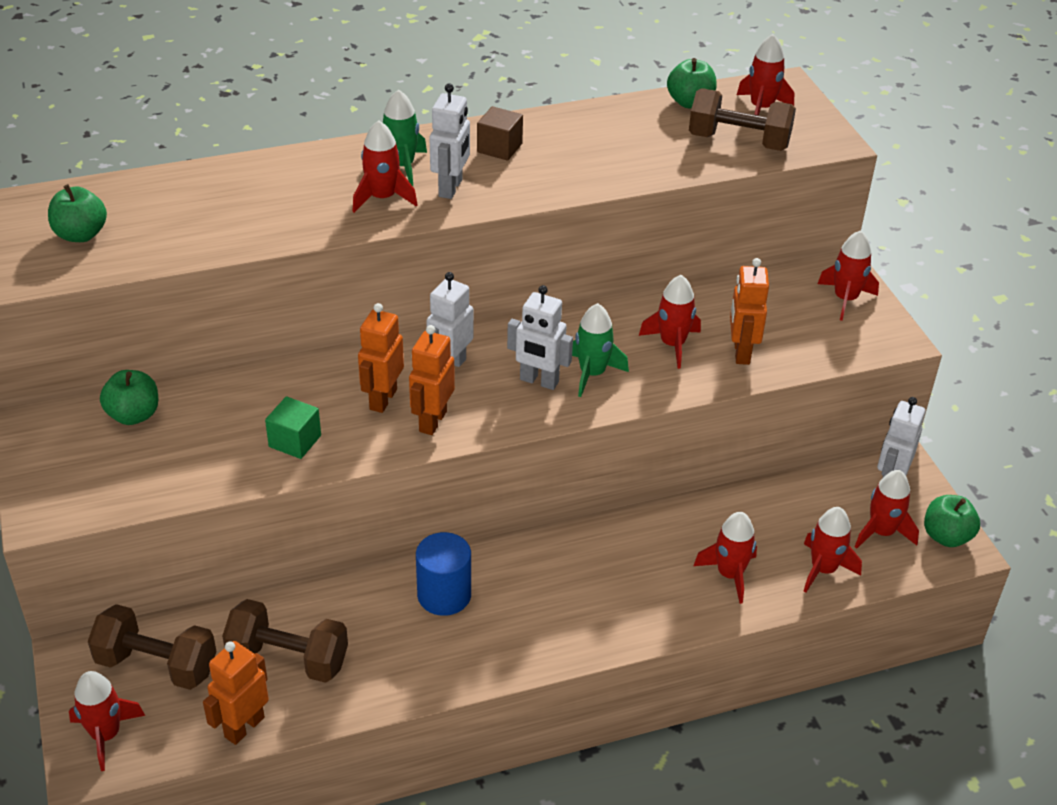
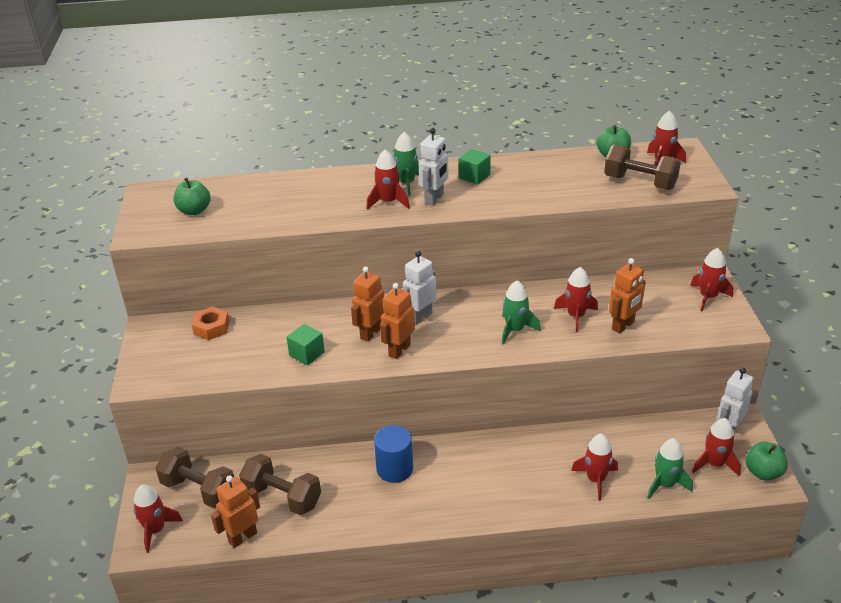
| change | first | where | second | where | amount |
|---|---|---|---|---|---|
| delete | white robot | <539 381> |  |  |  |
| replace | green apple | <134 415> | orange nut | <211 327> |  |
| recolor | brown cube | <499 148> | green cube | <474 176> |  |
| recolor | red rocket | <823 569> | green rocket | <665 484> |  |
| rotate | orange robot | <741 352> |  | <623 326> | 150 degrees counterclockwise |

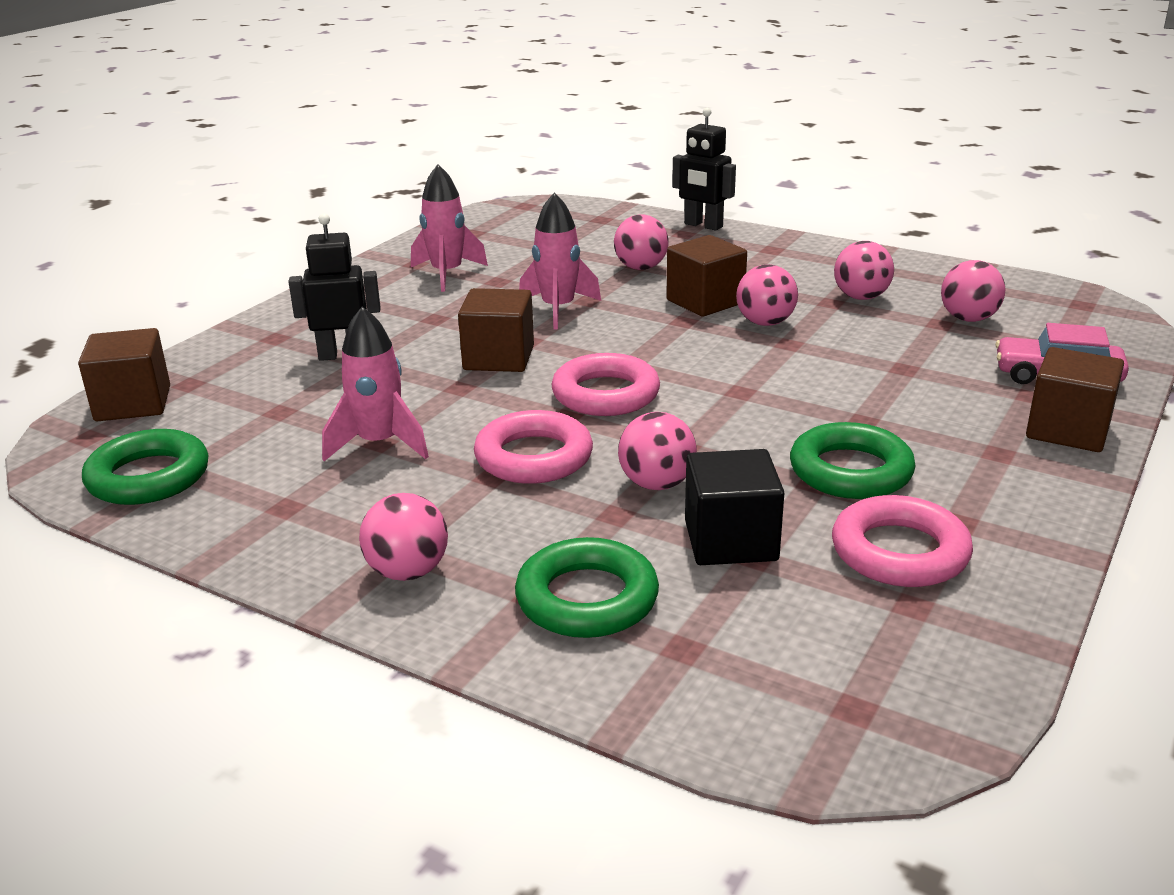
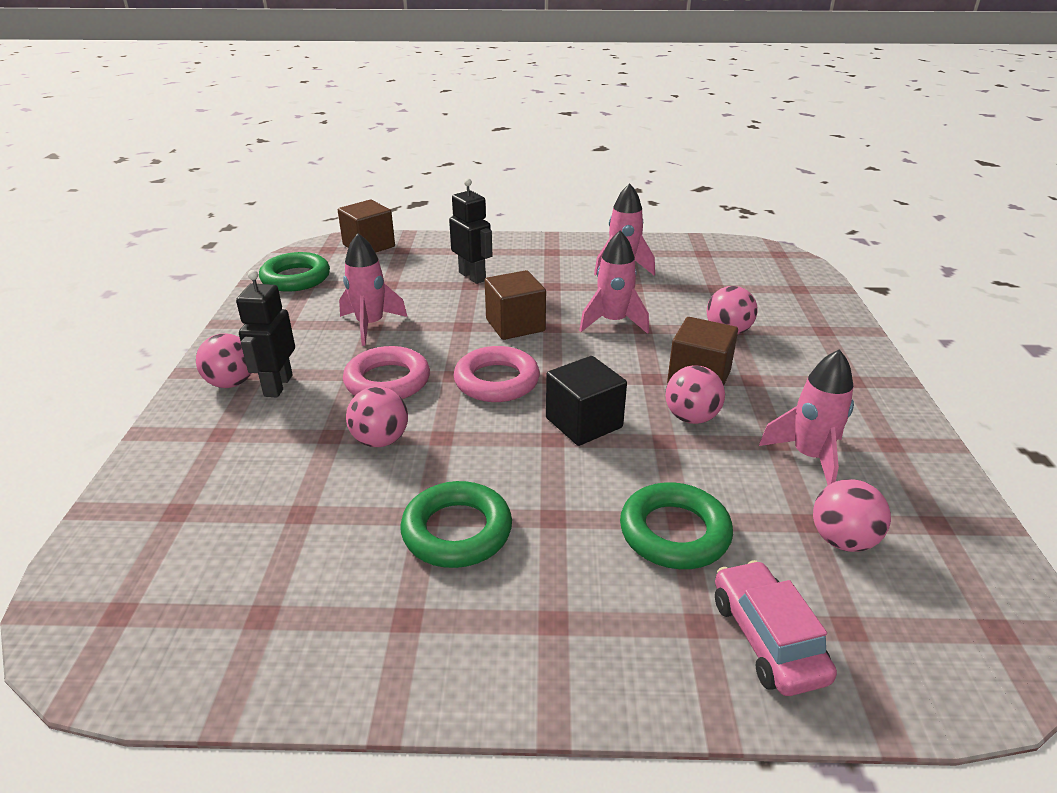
| change | first | where | second | where | amount |
|---|---|---|---|---|---|
| delete | pink ring | <899 552> |  |  |  |
| delete | brown cube | <1068 430> |  |  |  |
| move | green ring | <587 598> |  | <674 532> |  |
| move | black robot | <703 225> |  | <278 386> |  |
| move | black cube | <730 541> |  | <584 423> |  |
| replace | pink ball | <861 297> | pink rocket | <809 457> |  |

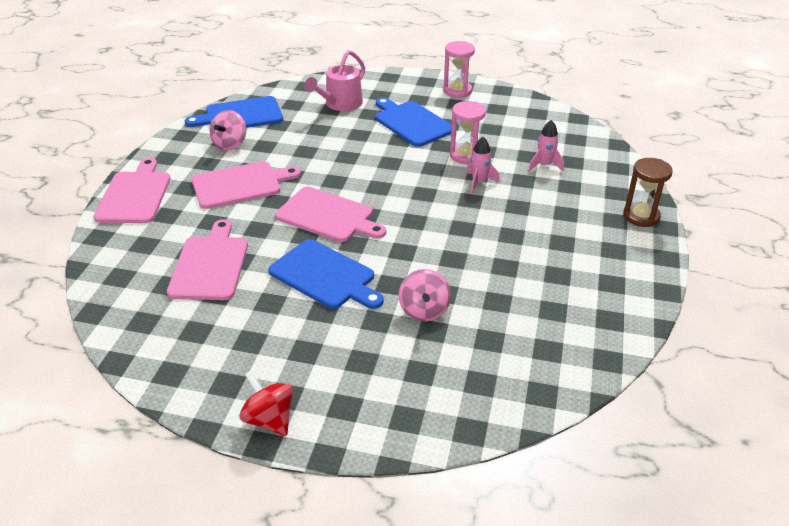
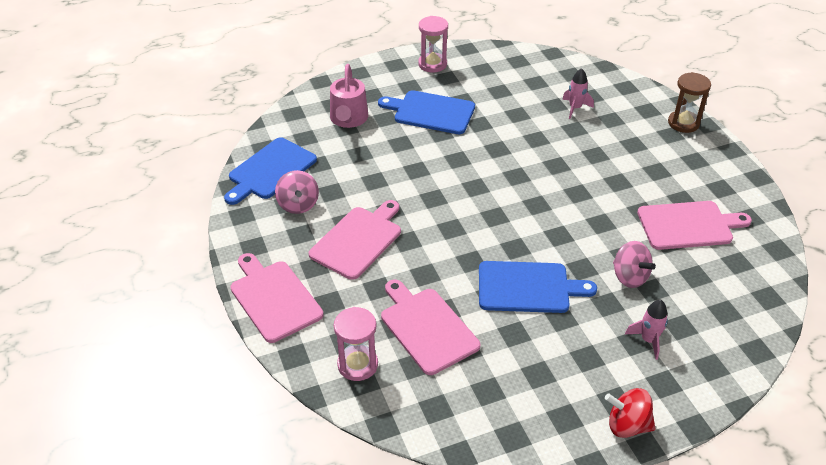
| change | first | where | second | where | amount |
|---|---|---|---|---|---|
| move | pink cutting board | <328 216> |  | <688 225> |  |
| move | pink hourglass | <465 155> |  | <357 365> |  |
| move | pink rocket | <479 182> |  | <648 340> |  |

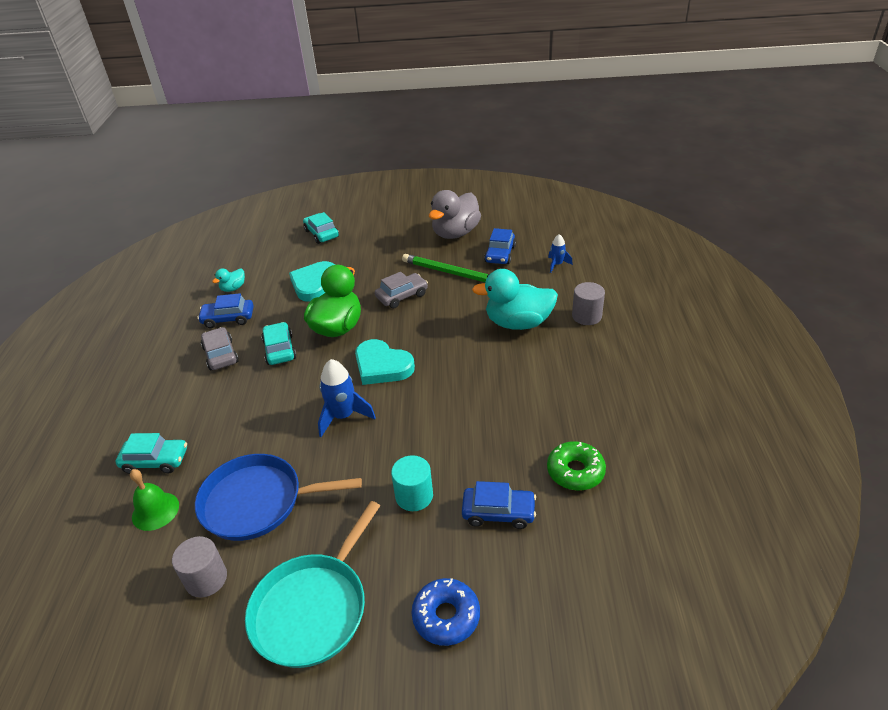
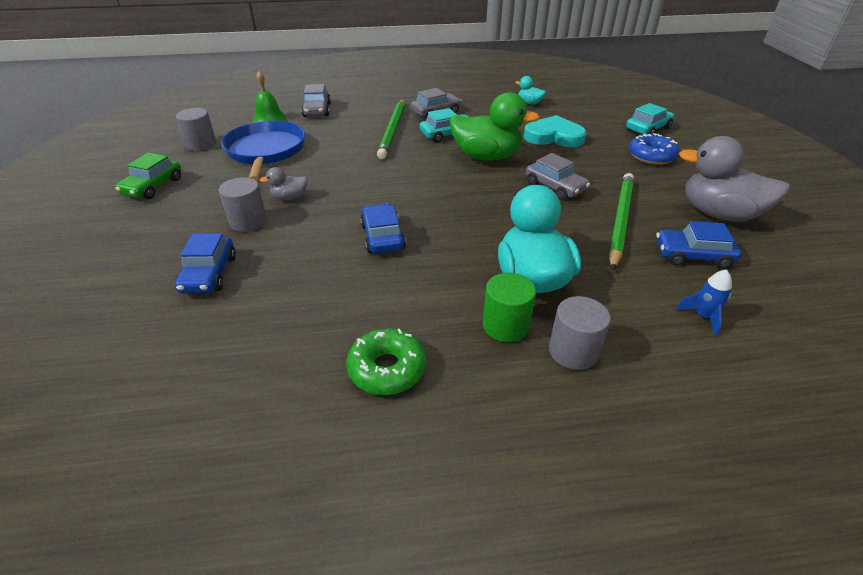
| change | first | where | second | where | amount |
|---|---|---|---|---|---|
| delete | blue rocket | <343 416> |  |  |  |
| delete | turquoise heart | <382 366> |  |  |  |
| insert |  |  | grey duck | <290 198> |  |
| insert |  |  | green pencil | <393 130> |  |
| insert |  |  | green cylinder | <505 325> |  |
| move | blue car | <228 318> |  | <382 237> |  |
| move | blue donut | <446 616> |  | <651 156> |  |
| move | green donut | <575 471> |  | <387 369> |  |
| replace | turquoise pan | <313 608> | green car | <153 186> |  |
| recolor | turquoise car | <155 461> | grey car | <317 110> |  |
| recolor | turquoise cylinder | <414 496> | grey cylinder | <248 221> |  |

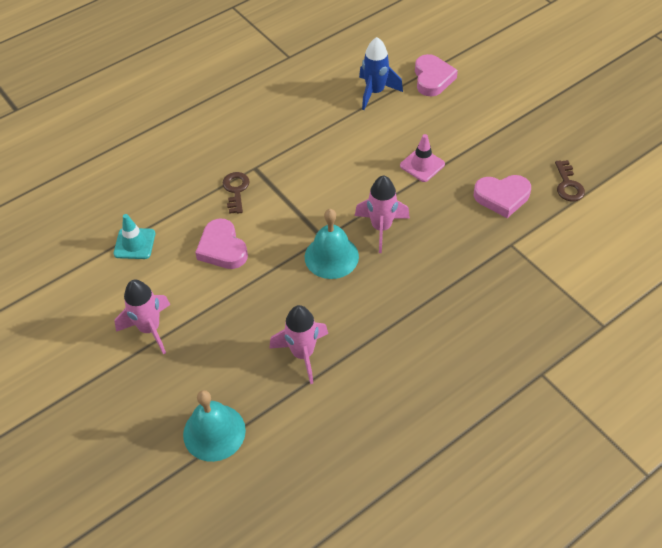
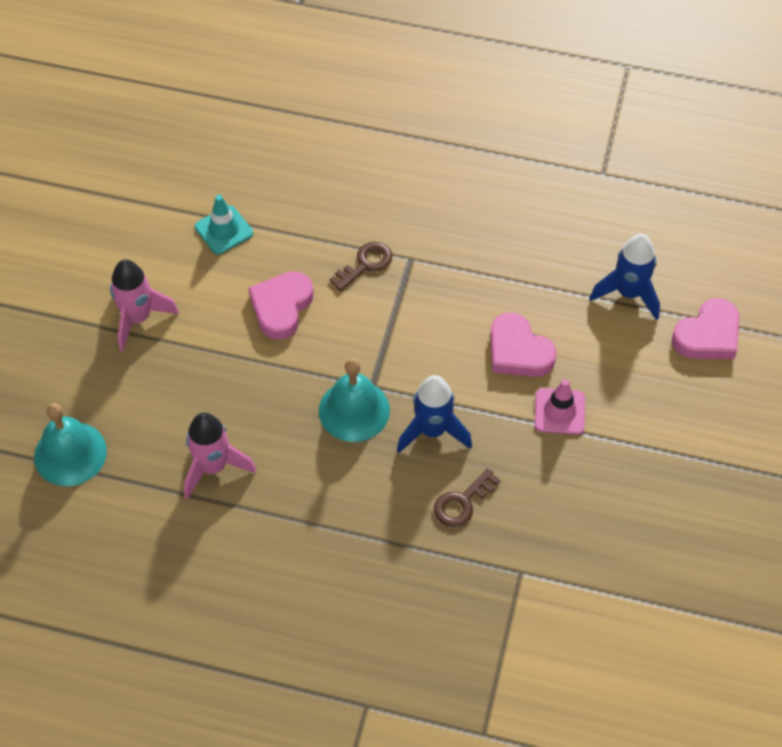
| change | first | where | second | where | amount |
|---|---|---|---|---|---|
| move | pink heart | <502 197> |  | <518 351> |  |
| move | brown key | <568 185> |  | <462 502> |  |
| recolor | pink rocket | <381 228> | blue rocket | <432 431> |  |

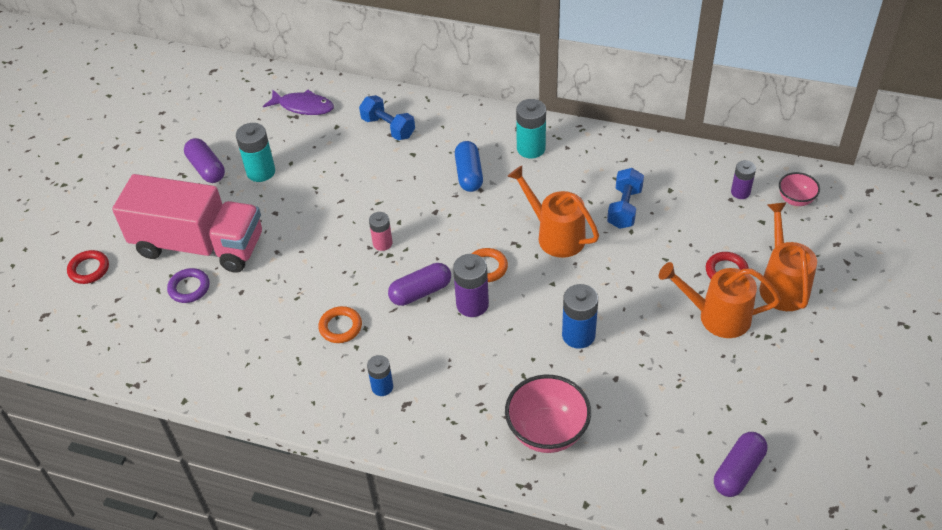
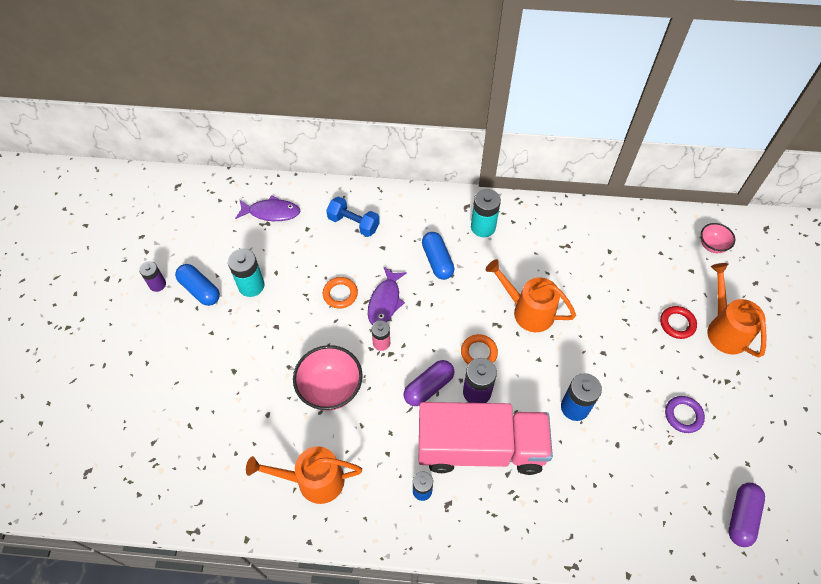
| change | first | where | second | where | amount |
|---|---|---|---|---|---|
| delete | red ring | <89 269> |  |  |  |
| delete | blue dumbbell | <624 208> |  |  |  |
| insert |  |  | purple fish | <385 301> |  |
| move | pink truck | <199 245> |  | <480 448> |  |
| move | purple ring | <189 288> |  | <683 415> |  |
| move | orange ring | <340 327> |  | <340 294> |  |
| move | pink bowl | <547 431> |  | <330 389> |  |
| move | orange watering can | <716 316> |  | <313 480> |  |
| move | purple battery | <740 192> |  | <157 284> |  |
| recolor | purple capsule | <206 168> | blue capsule | <200 290> |  |

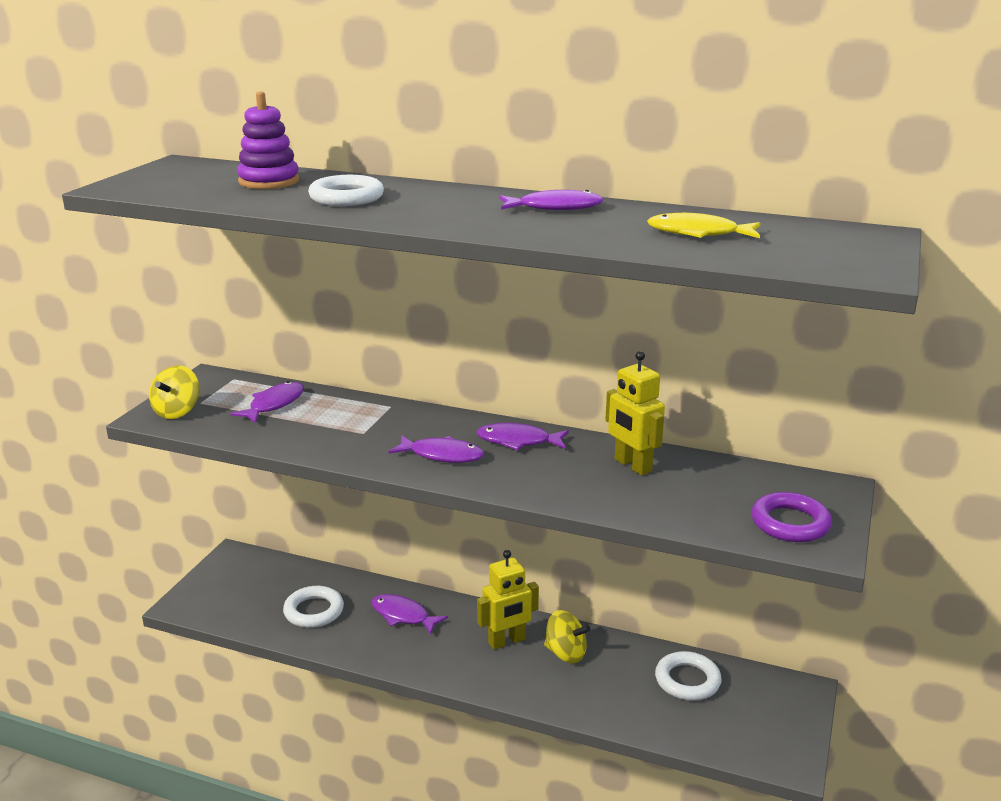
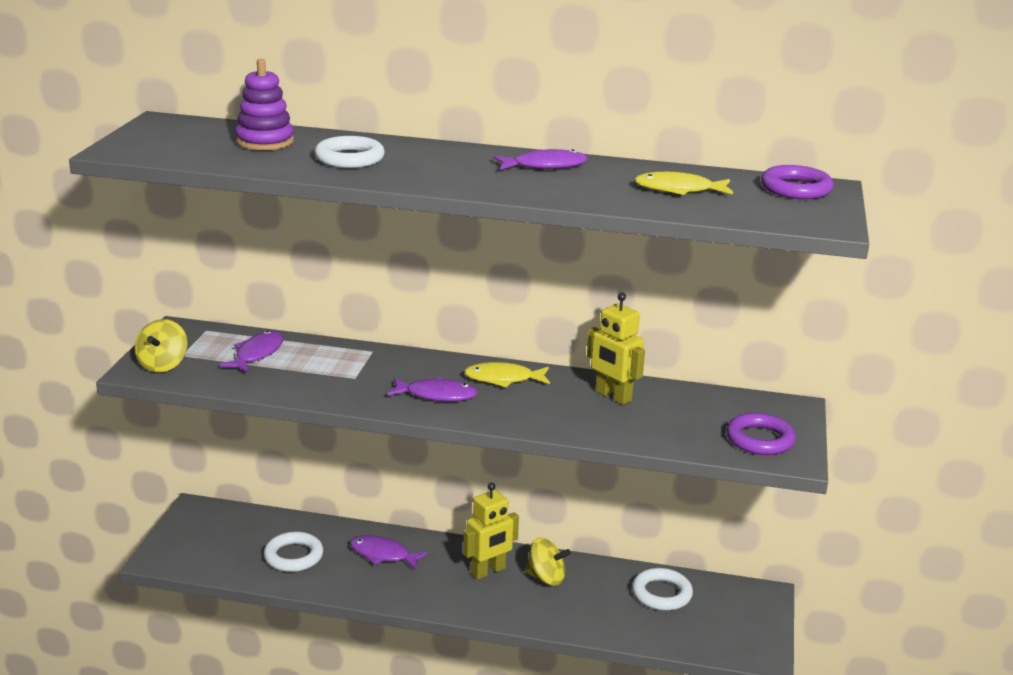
| change | first | where | second | where | amount |
|---|---|---|---|---|---|
| insert |  |  | purple ring | <796 189> |  |
| recolor | purple fish | <518 441> | yellow fish | <503 379> |  |

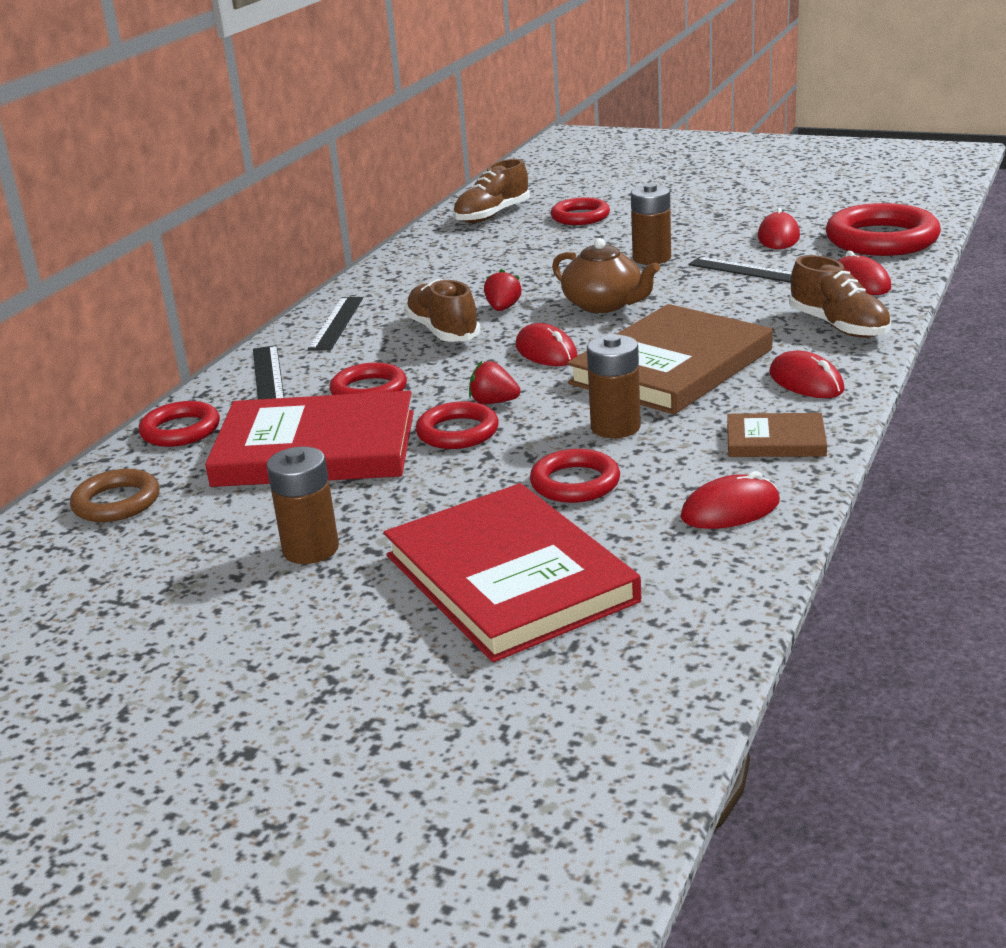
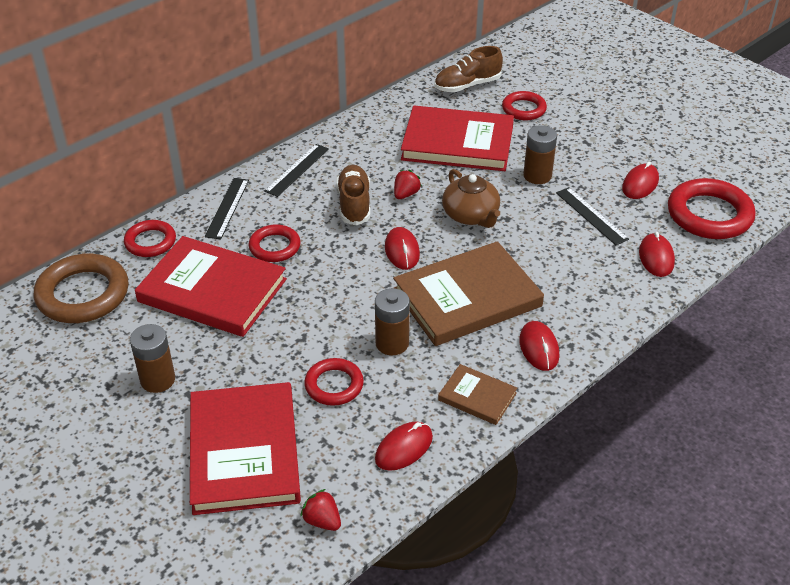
| change | first | where | second | where | amount |
|---|---|---|---|---|---|
| delete | red ring | <457 432> |  |  |  |
| delete | brown shoe | <838 326> |  |  |  |
| insert |  |  | red book | <457 143> |  |
| move | red strawberry | <494 402> |  | <322 521> |  |
| rotate | red mouse | <730 510> |  | <404 448> | 45 degrees counterclockwise |
| resize | brown ring | <116 502> |  | <83 294> | x1.71 |

